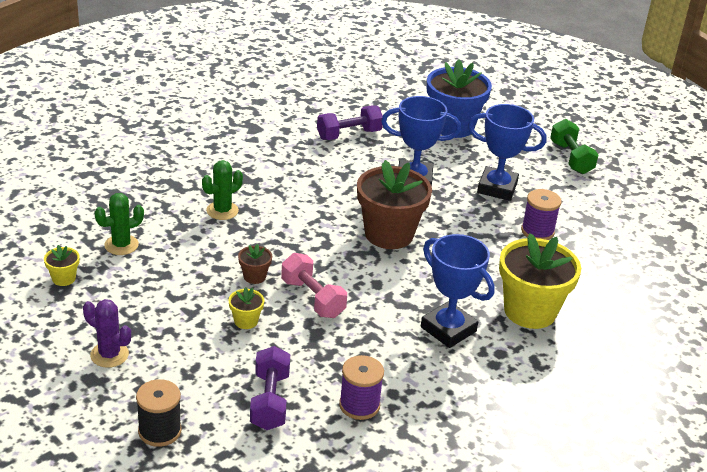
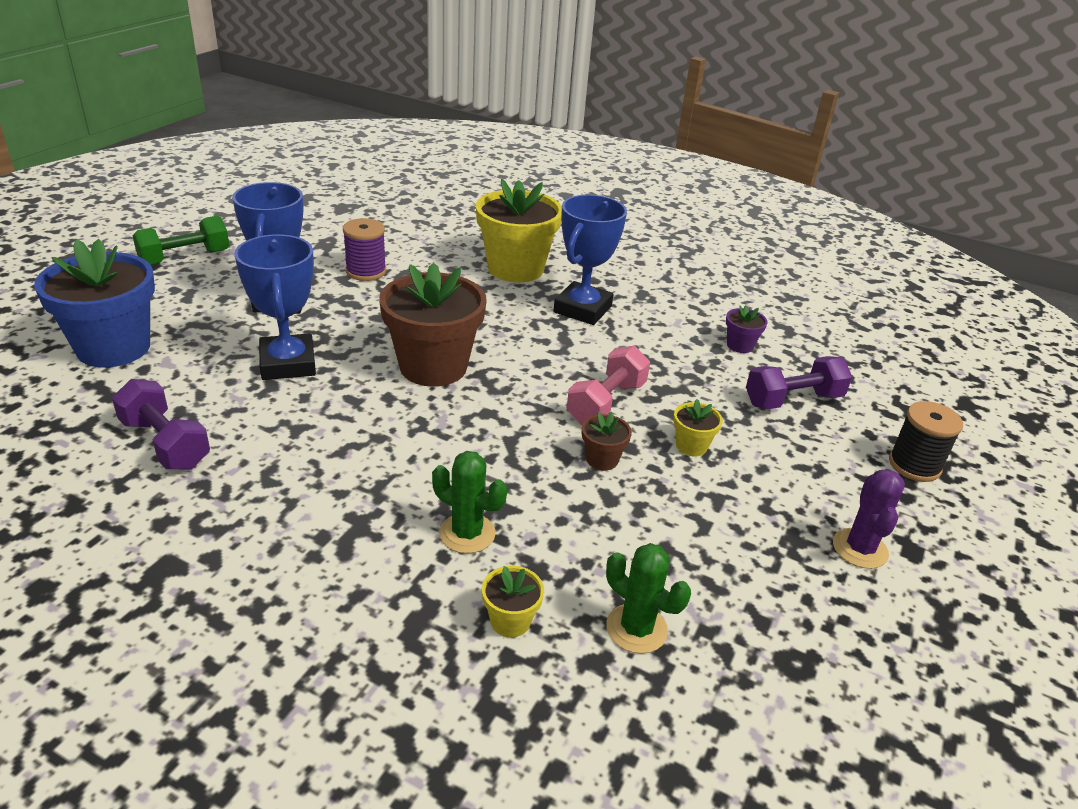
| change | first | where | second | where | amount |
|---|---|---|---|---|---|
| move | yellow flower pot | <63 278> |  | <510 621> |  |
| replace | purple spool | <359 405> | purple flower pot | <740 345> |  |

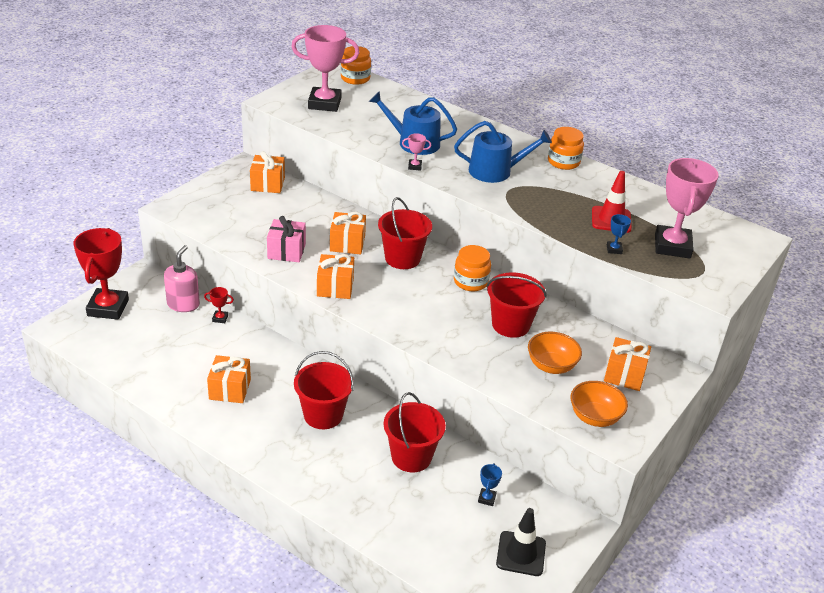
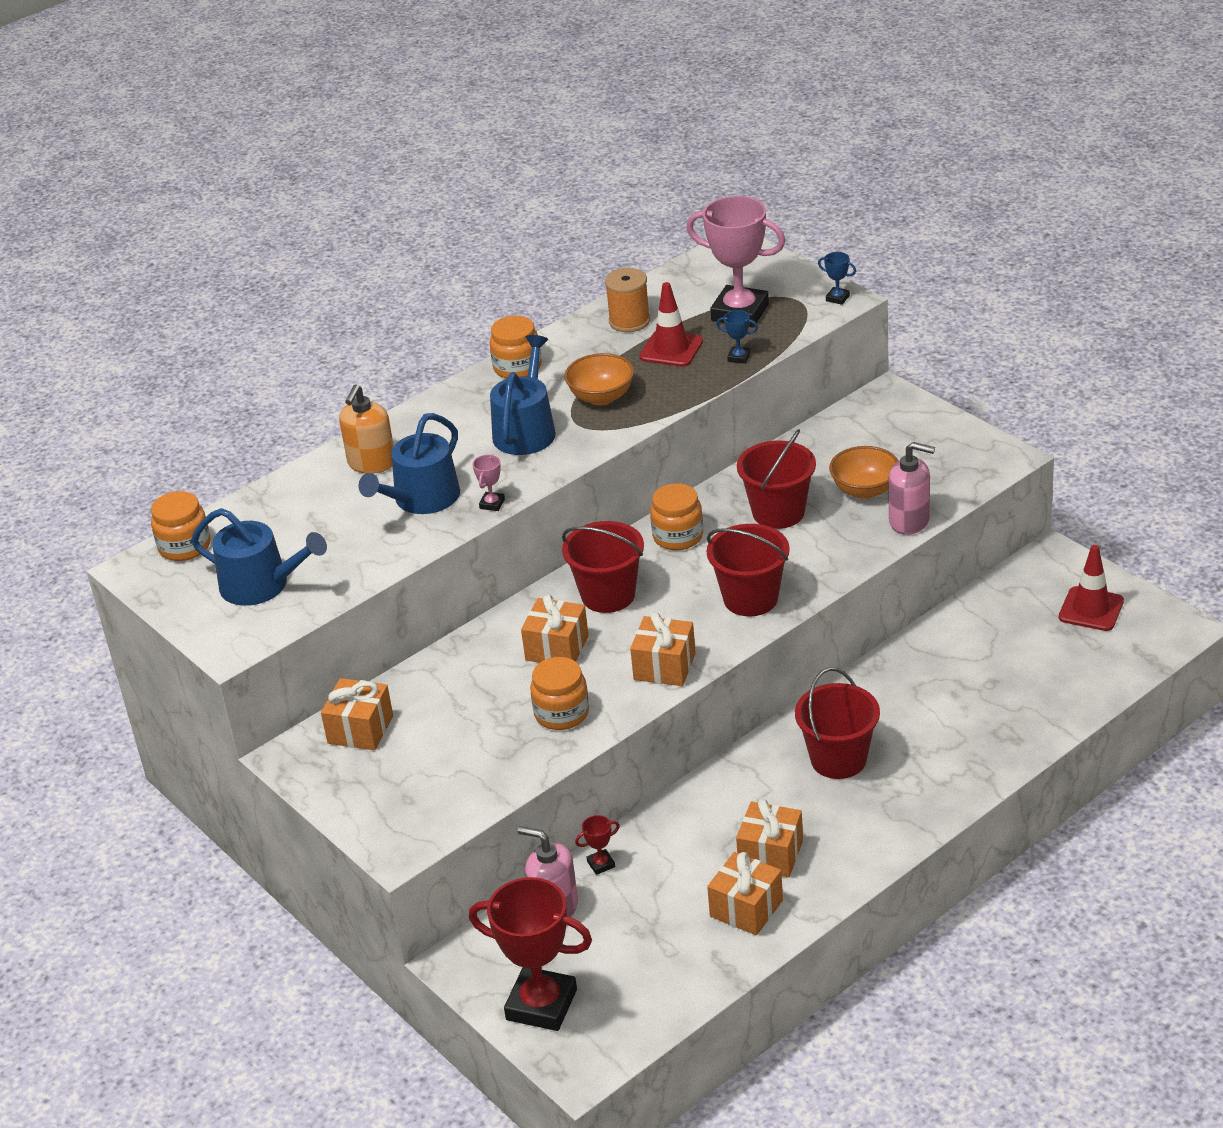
| change | first | where | second | where | amount |
|---|---|---|---|---|---|
| insert |  |  | orange soap dispenser | <371 463> |  |
| insert |  |  | orange spool | <629 321> |  |
| insert |  |  | pink soap dispenser | <909 521> |  |
| move | red bucket | <411 457> |  | <750 599> |  |
| move | blue trophy | <486 498> |  | <837 298> |  |
| move | orange bowl | <594 417> |  | <601 397> |  |
| move | orange gift | <624 375> |  | <746 908> |  |
| replace | pink gift | <286 251> | orange jar | <561 713> |  |
| replace | pink trophy | <324 103> | blue watering can | <262 585> |  |
| recolor | black traffic cone | <521 554> | red traffic cone | <1091 609> |  |
| rotate | red trophy | <220 318> |  | <601 864> | 45 degrees clockwise |

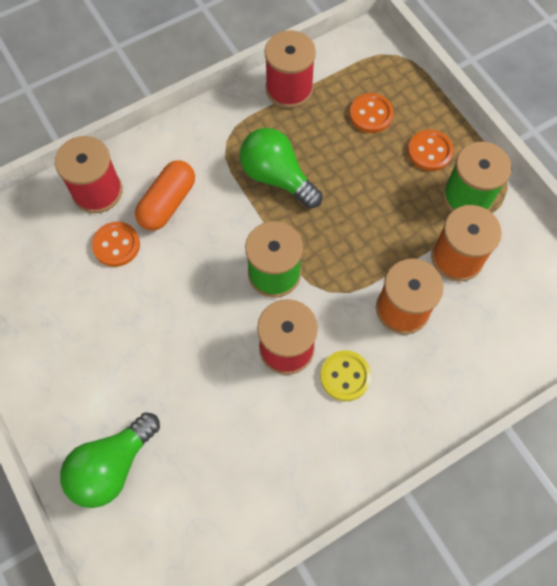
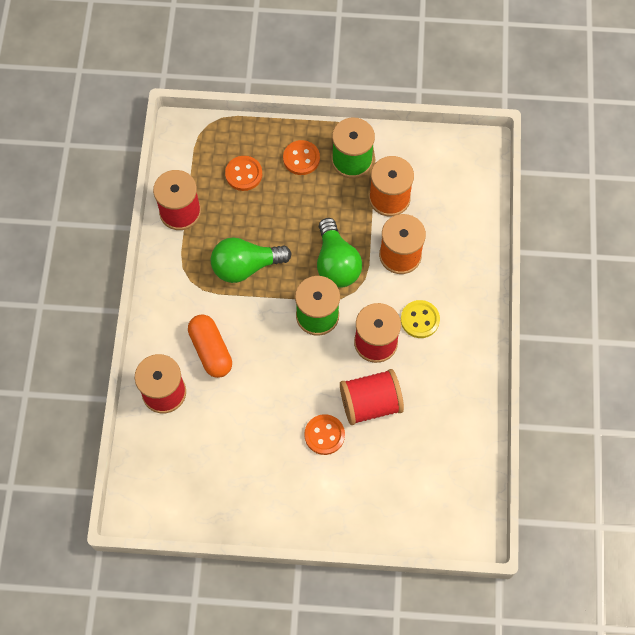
| change | first | where | second | where | amount |
|---|---|---|---|---|---|
| insert |  |  | red spool | <370 403> |  |
| move | green light bulb | <112 466> |  | <336 263> |  |
| move | orange button | <116 245> |  | <324 435> |  |

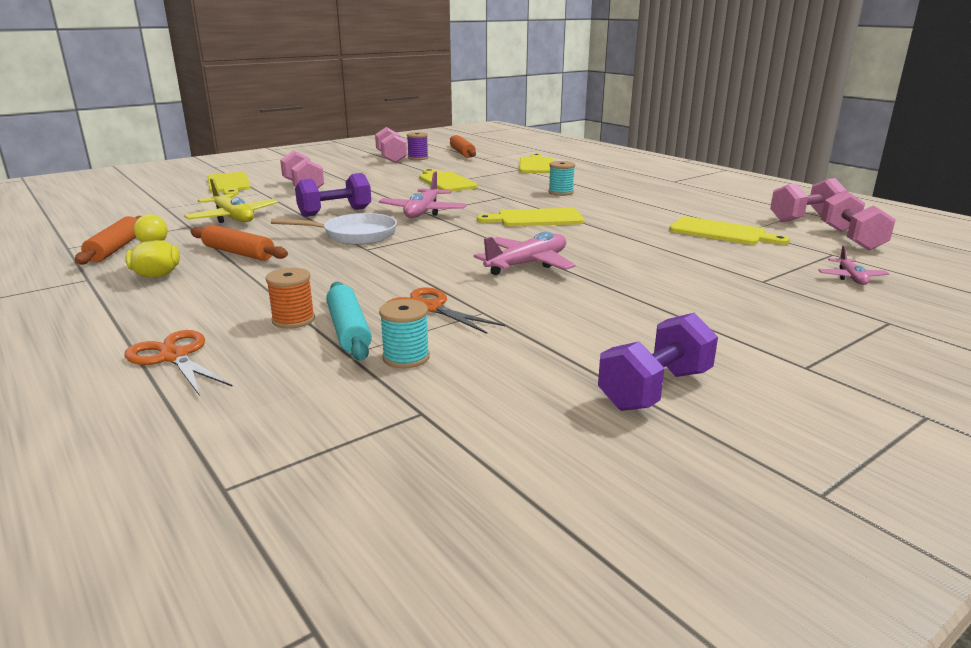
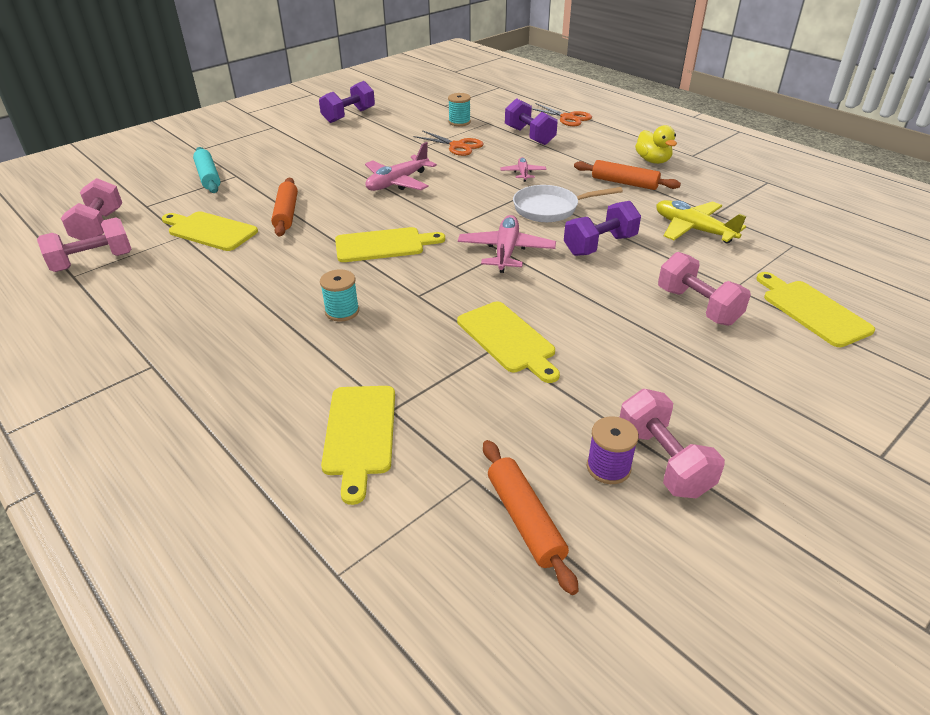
| change | first | where | second | where | amount |
|---|---|---|---|---|---|
| move | orange rolling pin | <115 249> |  | <286 214> |  |
| move | turquoise rolling pin | <349 330> |  | <208 177> |  |
| move | pink plane | <851 278> |  | <523 173> |  |
| replace | orange spool | <293 320> | purple dumbbell | <529 136> |  |

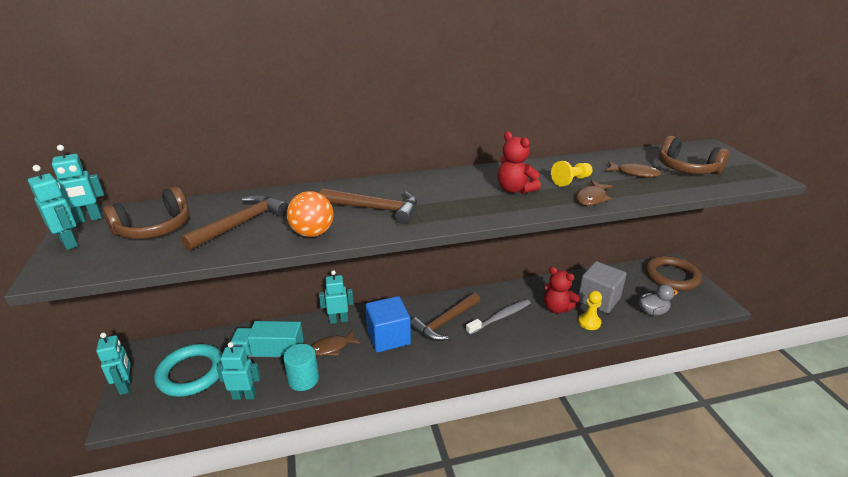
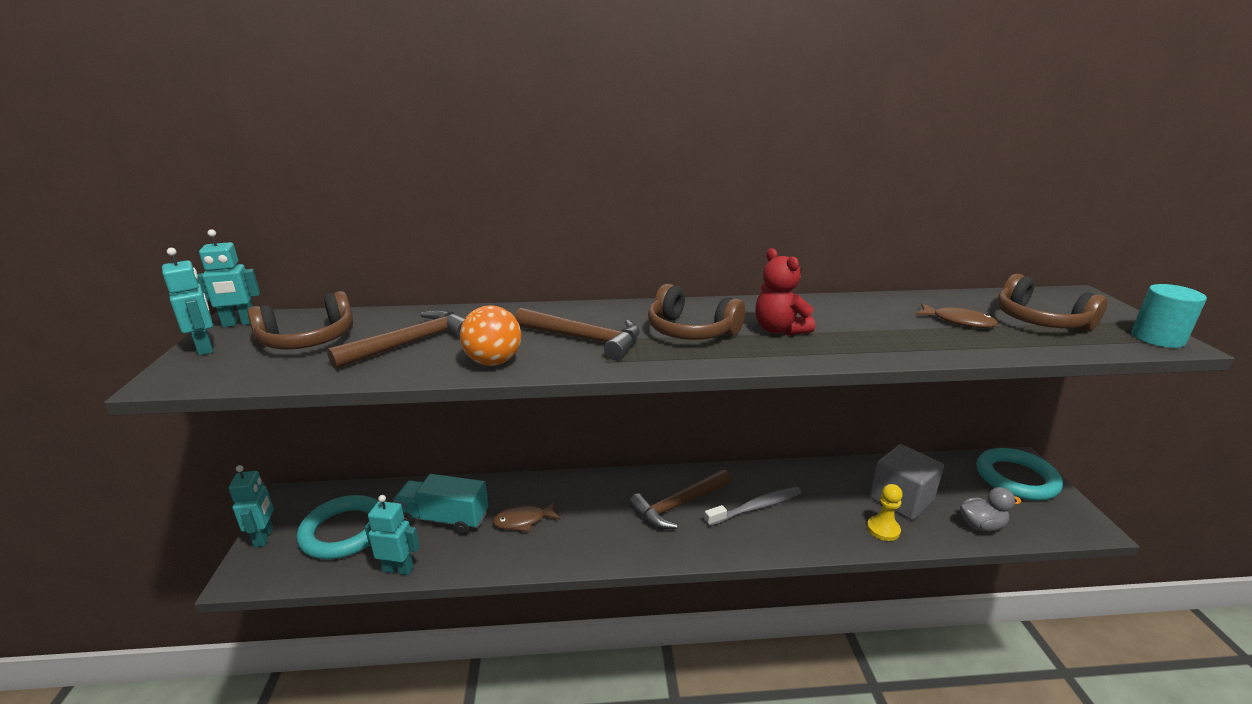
| change | first | where | second | where | amount |
|---|---|---|---|---|---|
| delete | turquoise robot | <338 320> |  |  |  |
| delete | blue cube | <388 337> |  |  |  |
| delete | red teddy bear | <557 308> |  |  |  |
| delete | yellow pawn | <571 181> |  |  |  |
| delete | brown fish | <592 198> |  |  |  |
| insert |  |  | brown headphones | <691 331> |  |
| move | turquoise cylinder | <303 379> |  | <1157 338> |  |
| recolor | brown ring | <671 276> | turquoise ring | <1016 478> |  |

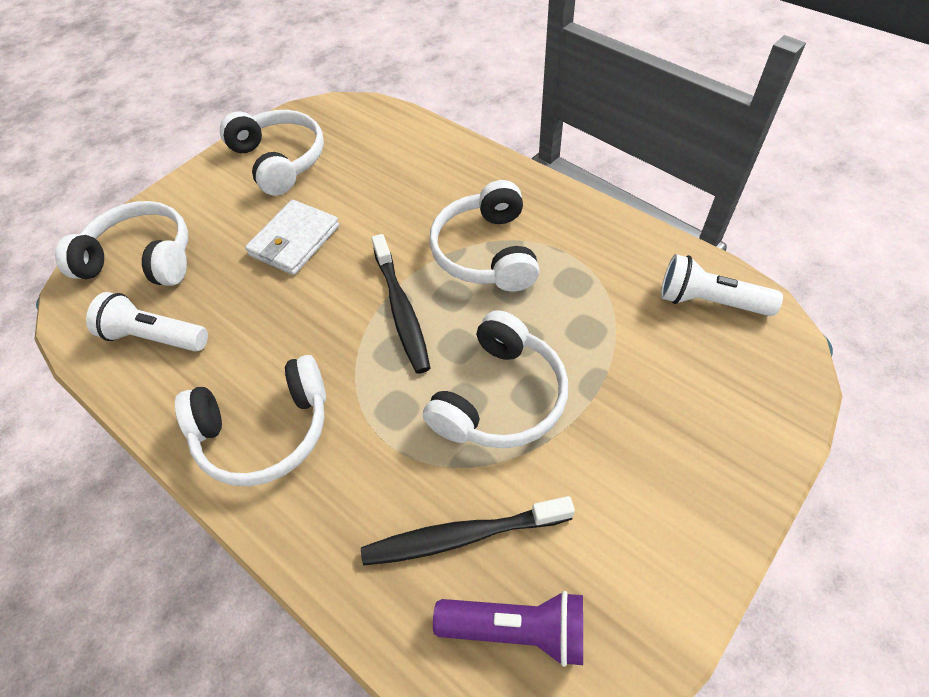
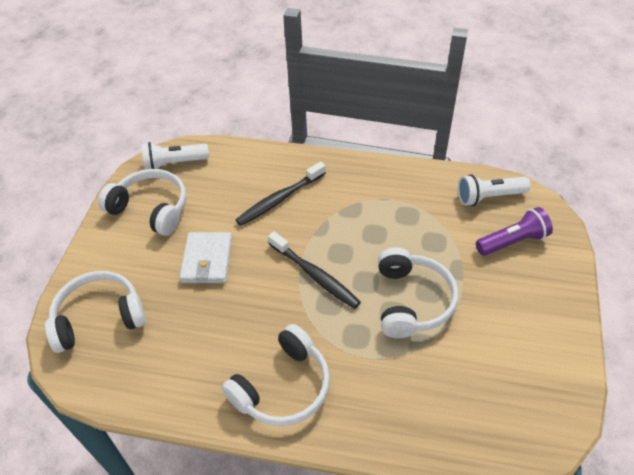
| change | first | where | second | where | amount |
|---|---|---|---|---|---|
| delete | white headphones | <486 252> |  |  |  |
| move | white flashlight | <155 337> |  | <174 163> |  |
| move | black toothbrush | <462 536> |  | <280 199> |  |
| move | purple flashlight | <516 629> |  | <512 241> |  |

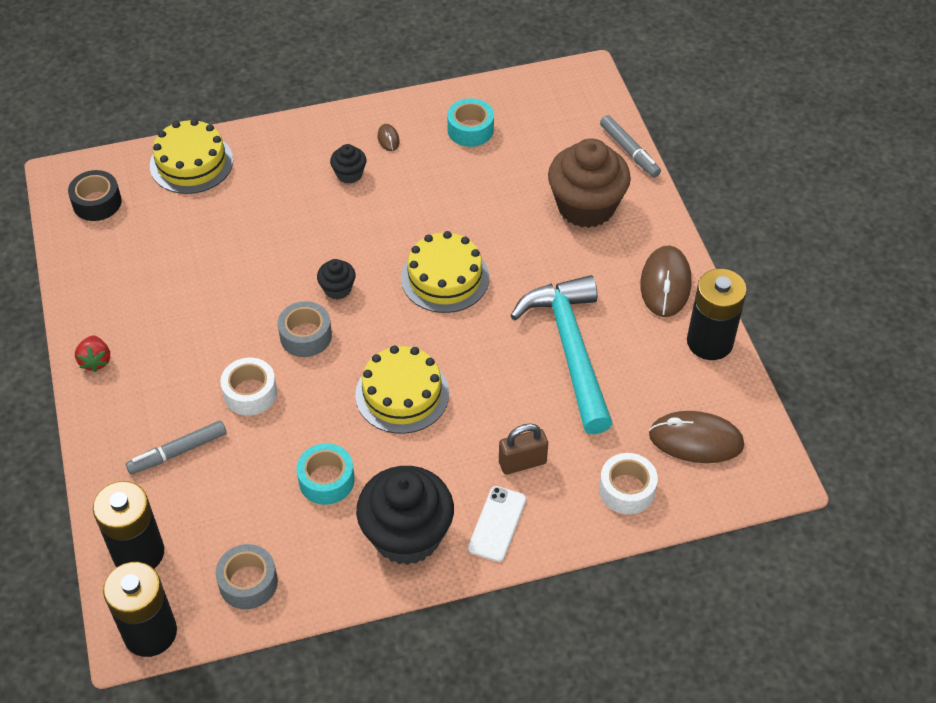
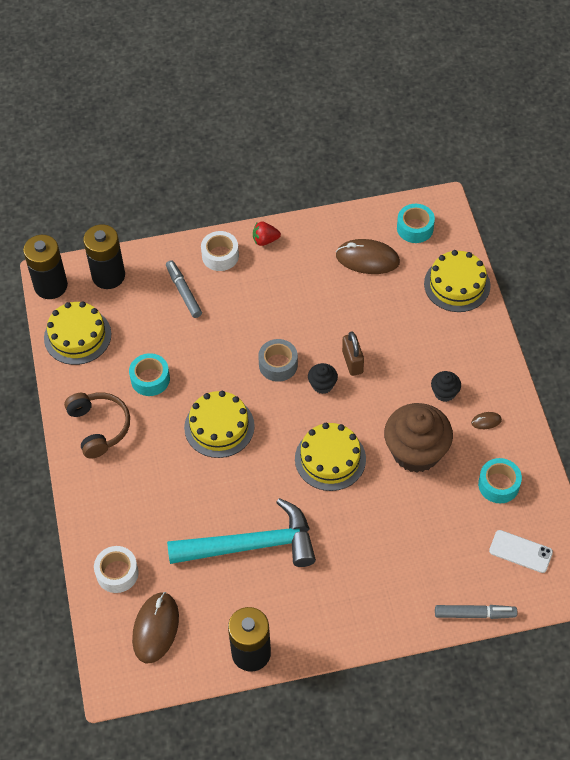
| change | first | where | second | where | amount |
|---|---|---|---|---|---|
| move | white tape | <250 393> |  | <220 256> |  |
| move | white phone | <497 524> |  | <520 551> |  |
| move | brown padlock | <522 462> |  | <352 362> |  |
| move | brown cupcake | <586 206> |  | <416 452> |  |
| move | brown mouse | <665 284> |  | <367 259> |  |
| replace | grey tape | <248 582> | yellow cake | <77 336> |  |
| replace | black cupcake | <407 535> | brown headphones | <99 427> |  |
| recolor | black tape | <97 202> | turquoise tape | <415 228> |  |
| rotate | grey marker | <629 151> |  | <474 614> | 150 degrees counterclockwise |

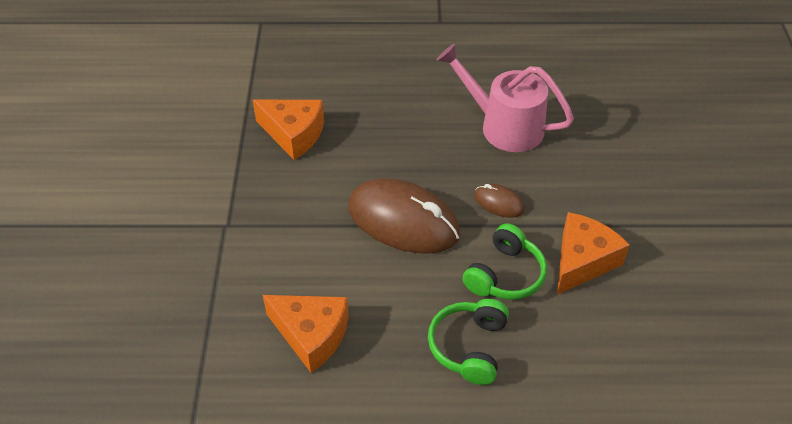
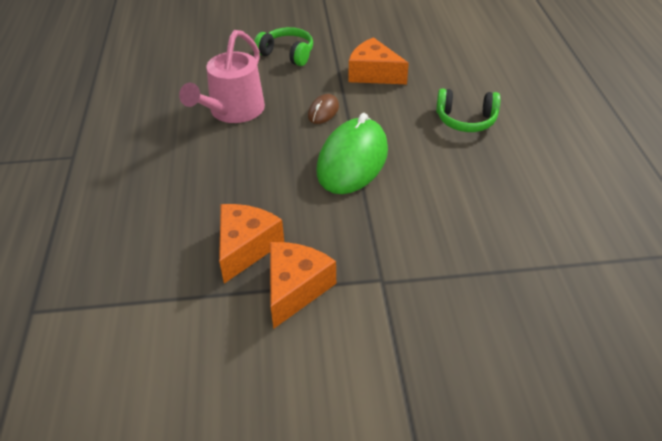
| change | first | where | second | where | amount |
|---|---|---|---|---|---|
| move | orange cheese | <311 335> |  | <295 288> |  |
| move | green headphones | <505 275> |  | <287 54> |  |
| recolor | brown mouse | <403 221> | green mouse | <352 161> |  |

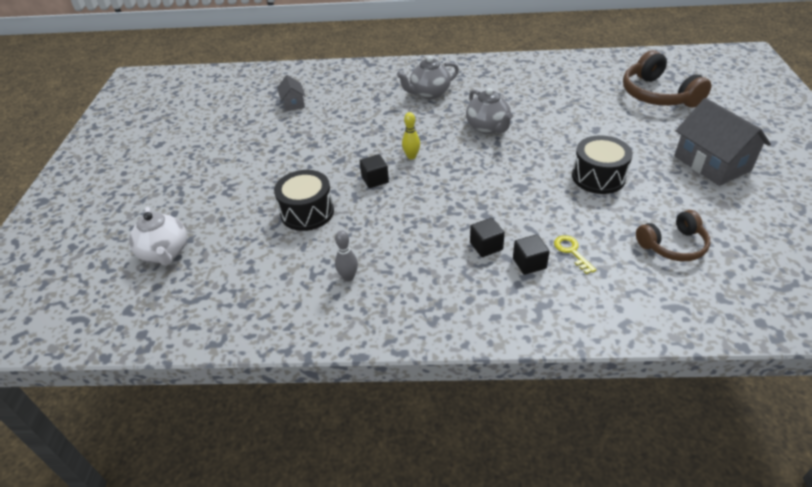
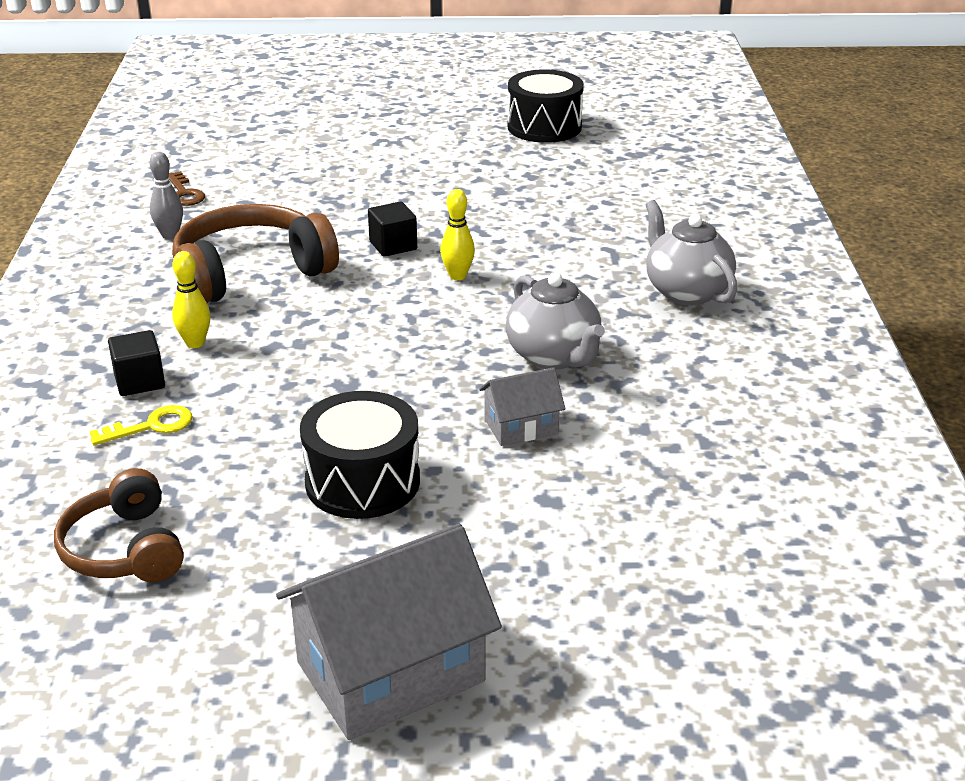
| change | first | where | second | where | amount |
|---|---|---|---|---|---|
| delete | white teapot | <165 253> |  |  |  |
| insert |  |  | brown key | <184 193> |  |
| move | black drum | <307 212> |  | <544 127> |  |
| move | grey house | <293 103> |  | <521 426> |  |
| move | brown headphones | <658 95> |  | <251 273> |  |
| replace | black cube | <486 246> | yellow bowling pin | <195 343> |  |
| rotate | grey teapot | <488 128> |  | <554 356> | 90 degrees counterclockwise |

